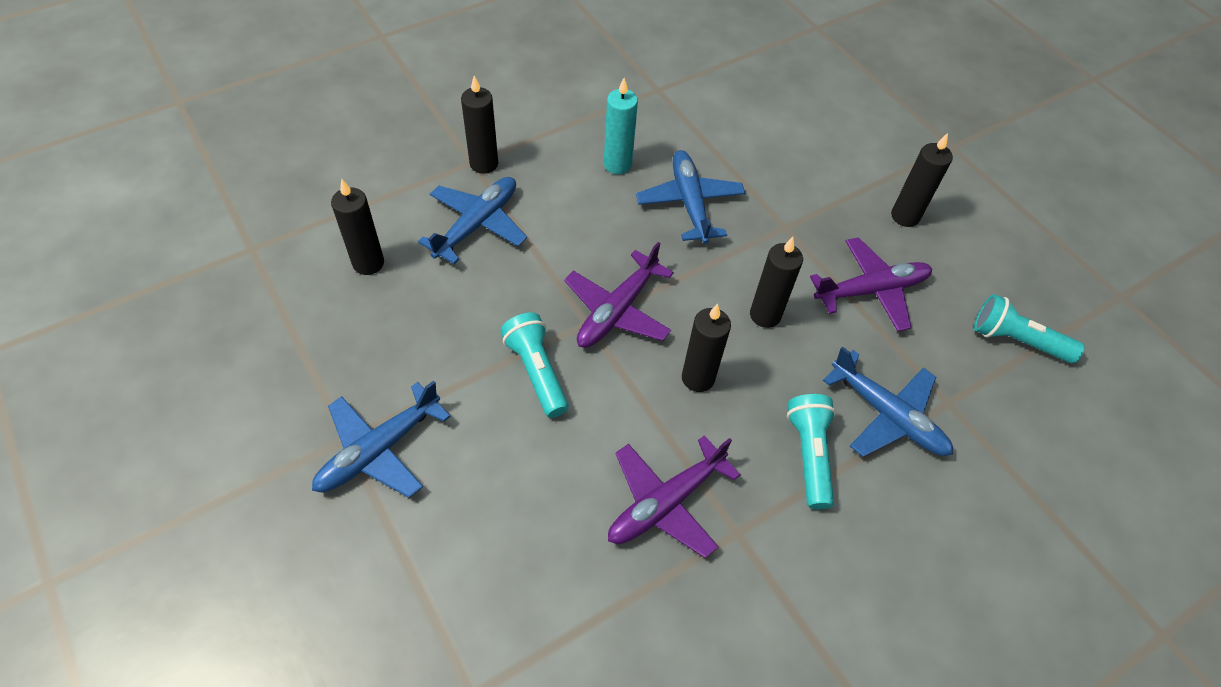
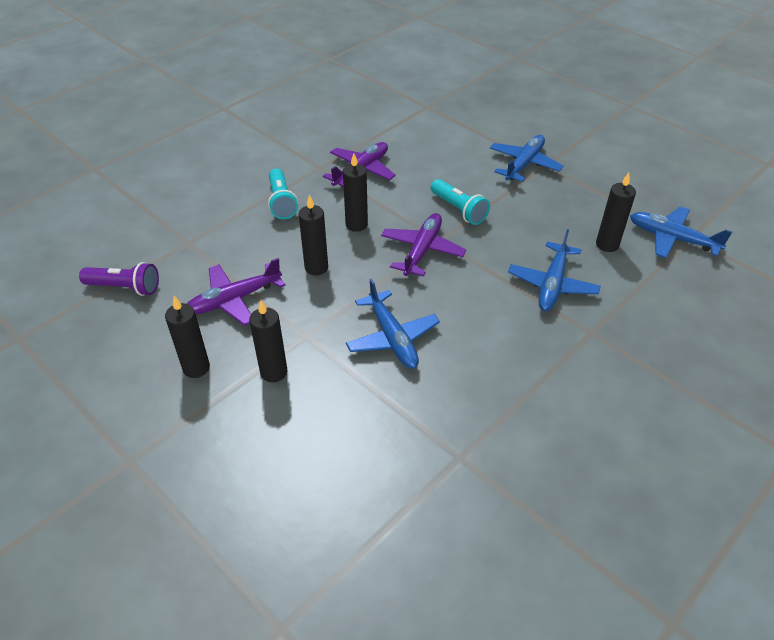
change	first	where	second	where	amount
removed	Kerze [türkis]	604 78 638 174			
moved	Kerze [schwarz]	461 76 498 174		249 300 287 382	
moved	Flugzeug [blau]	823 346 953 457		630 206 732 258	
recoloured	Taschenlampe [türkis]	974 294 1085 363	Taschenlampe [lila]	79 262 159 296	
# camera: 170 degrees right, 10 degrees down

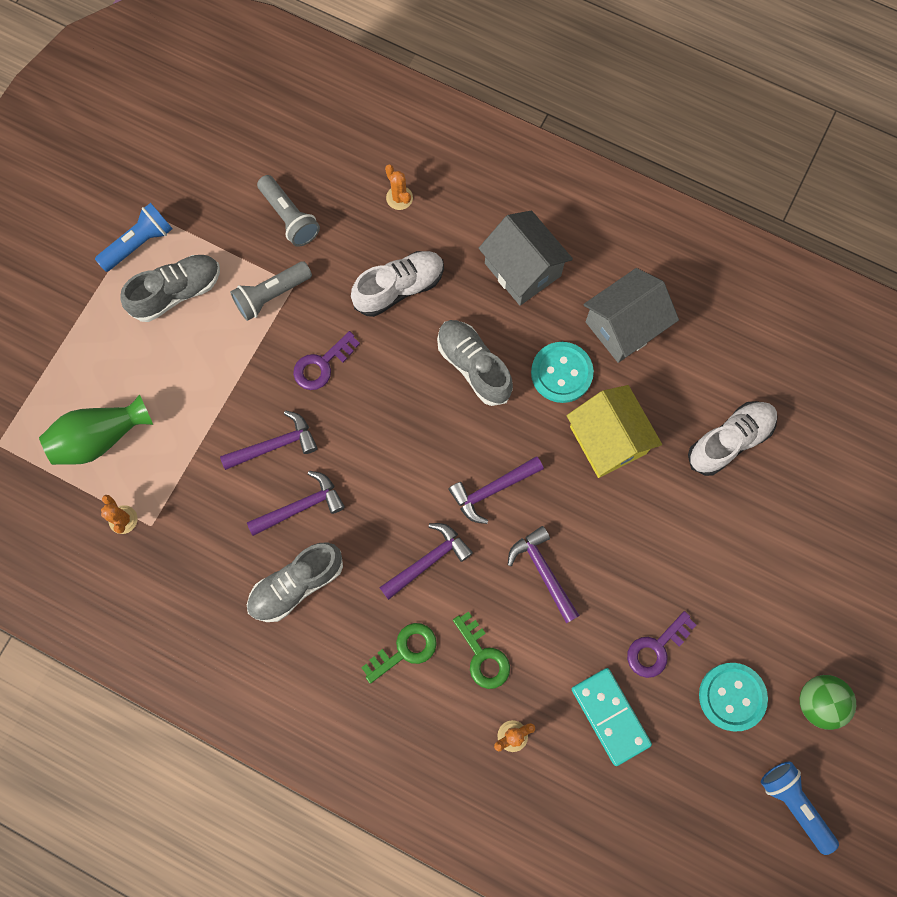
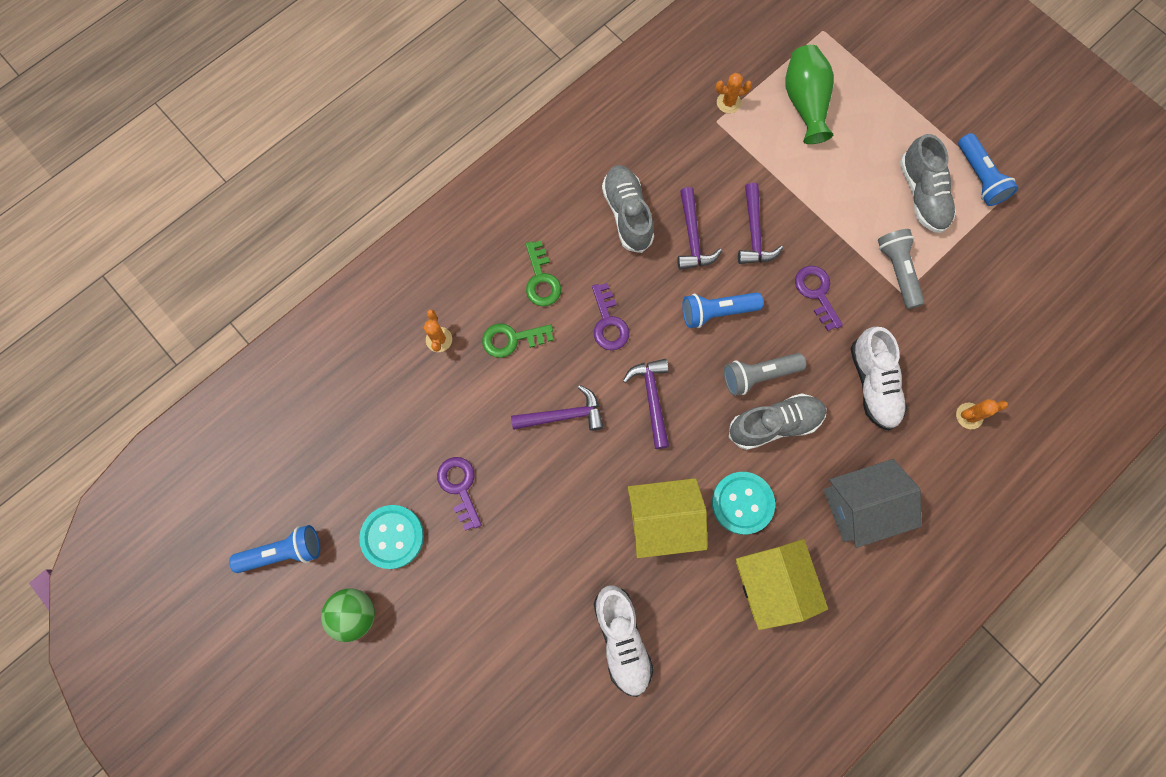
change	first	where	second	where	amount
removed	Dominostein [türkis]	572 668 652 766			
added			Taschenlampe [blau]	682 292 763 328	
moved	Taschenlampe [grau]	257 175 320 247		724 353 806 396	
replaced	Hammer [lila]	379 523 473 600	Schlüssel [lila]	592 283 629 350	
recoloured	Haus [grau]	583 268 679 363	Haus [gelb]	736 539 828 630	
# camera: 110 degrees right, 0 degrees up

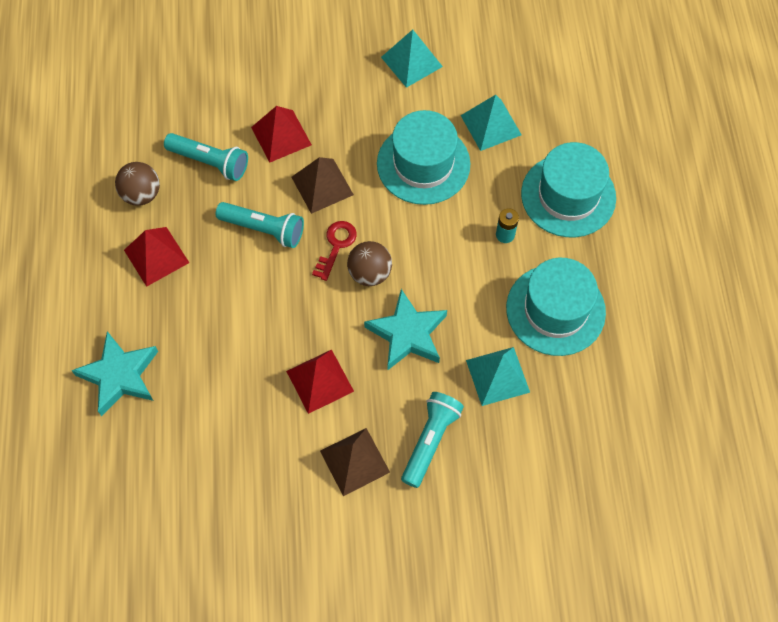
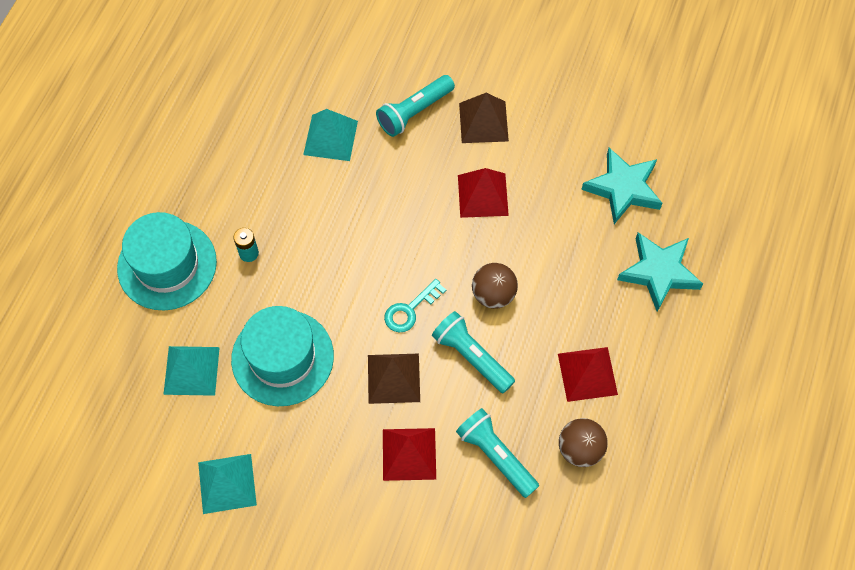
change	first	where	second	where	amount
removed	Hut [türkis]	506 258 606 356			
moved	Ball [braun]	347 241 392 286		472 263 518 309	
moved	Stern [türkis]	364 289 447 370		581 148 662 224	
recoloured	Schlüssel [rot]	312 221 357 281	Schlüssel [türkis]	384 279 446 332	
# camera: 155 degrees left, 0 degrees up

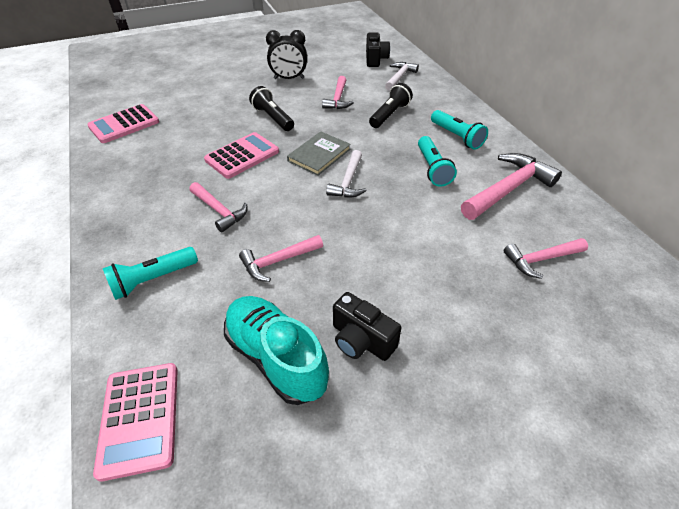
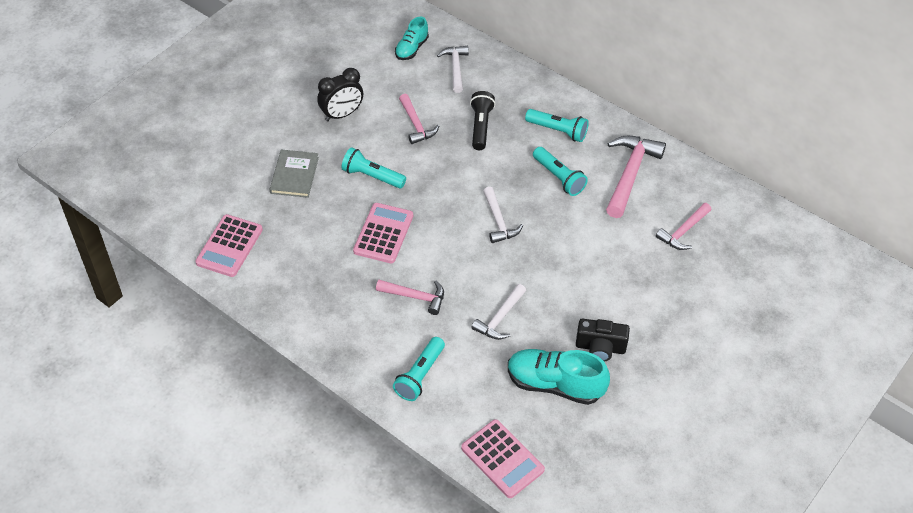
change	first	where	second	where	amount
moved	Buch [grau]	287 131 351 176		270 150 319 198	
replaced	Kamera [schwarz]	366 32 390 67	Schuh [türkis]	395 17 429 60	
recoloured	Hammer [rosa]	239 235 323 282	Hammer [weiß]	471 284 526 340	
recoloured	Taschenlampe [schwarz]	249 86 294 131	Taschenlampe [türkis]	341 147 406 189	
# camera: 30 degrees left, 5 degrees up

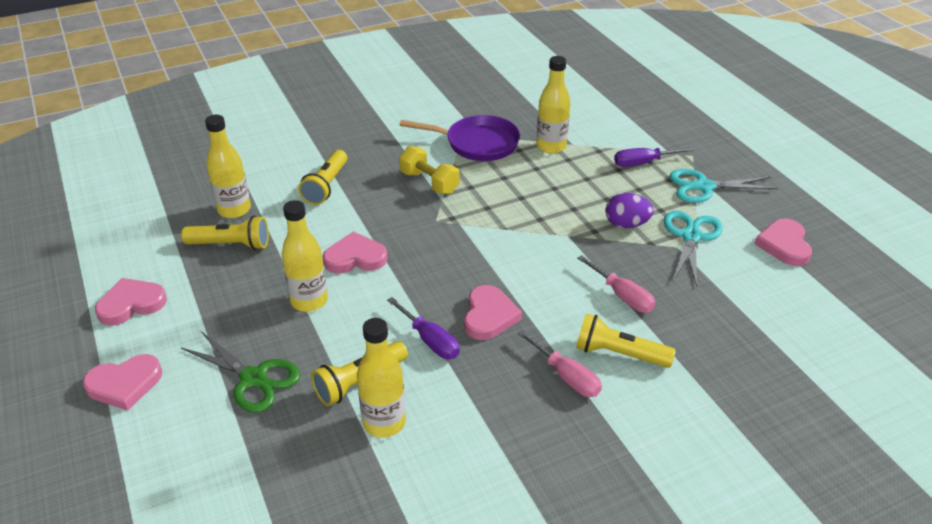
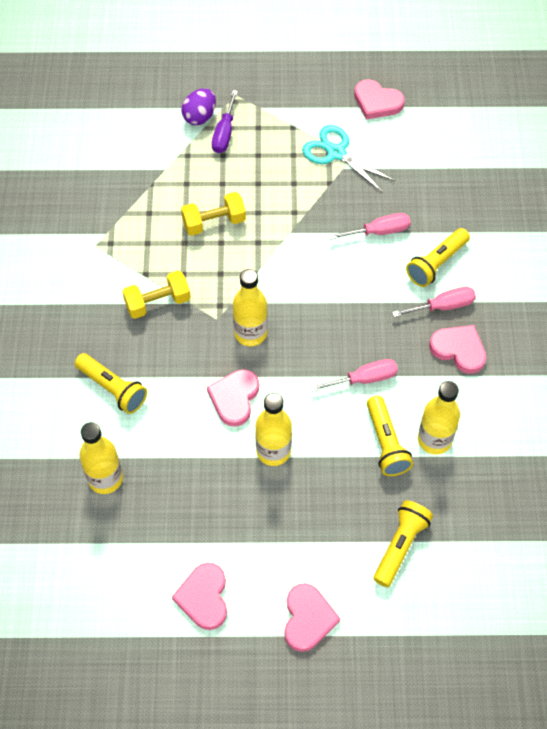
change	first	where	second	where	amount
removed	Schere [grün]	181 331 300 413			
removed	Pfanne [lila]	400 115 520 161			
removed	Schere [türkis]	669 169 778 203			
added			Hantel [gelb]	181 192 246 236	
moved	Taschenlampe [gelb]	181 216 269 250		374 500 433 587	
moved	Herz [rosa]	464 285 522 340		429 325 486 374	
moved	Flasche [gelb]	536 56 571 154		233 269 267 346	
moved	Ei [lila]	605 193 654 228		181 88 216 125	
recoloured	Schraubenzieher [lila]	387 297 460 359	Schraubenzieher [rosa]	311 359 398 391	
# camera: 65 degrees left, 20 degrees up

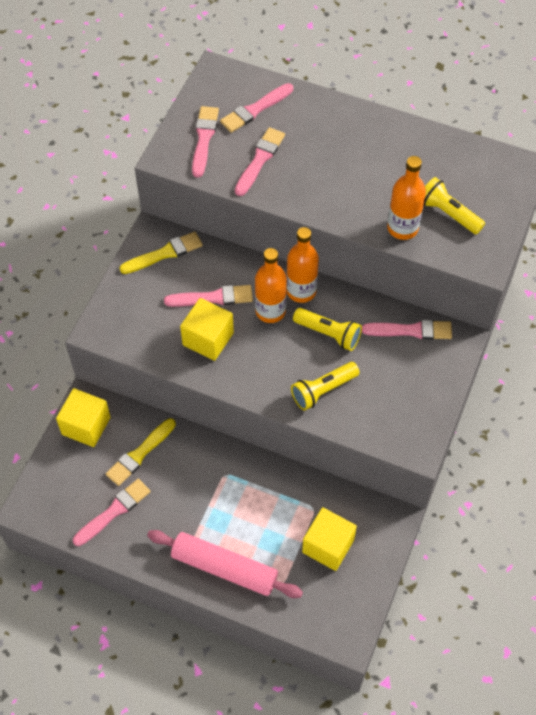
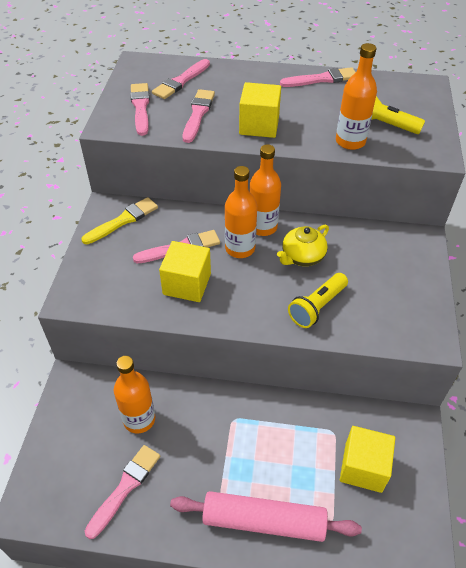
change	first	where	second	where	amount
moved	Kubus [gelb]	56 388 111 447		239 82 281 138	
moved	Pinsel [rosa]	362 320 452 340		280 67 356 87	
replaced	Pinsel [gelb]	106 418 176 486	Flasche [orange]	114 356 155 433	
replaced	Taschenlampe [gelb]	293 308 362 351	Teekanne [gelb]	277 224 329 266	
# camera: 15 degrees left, 10 degrees down

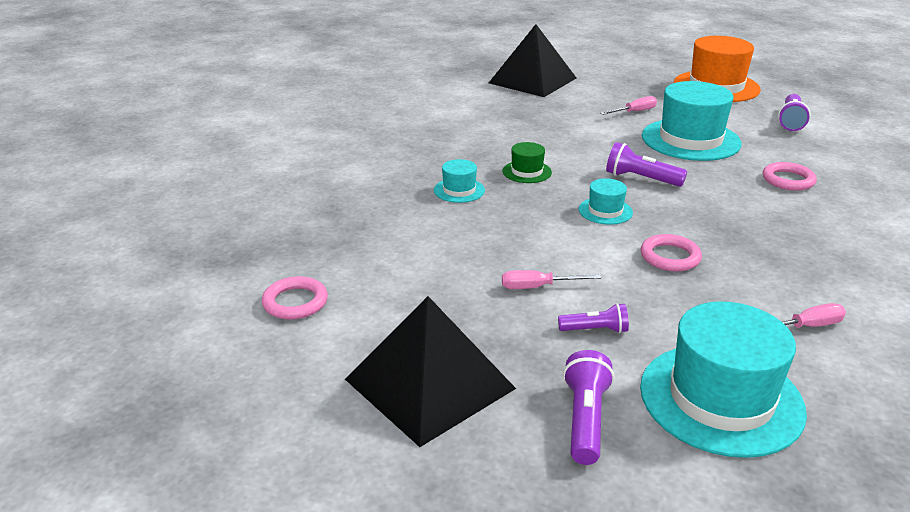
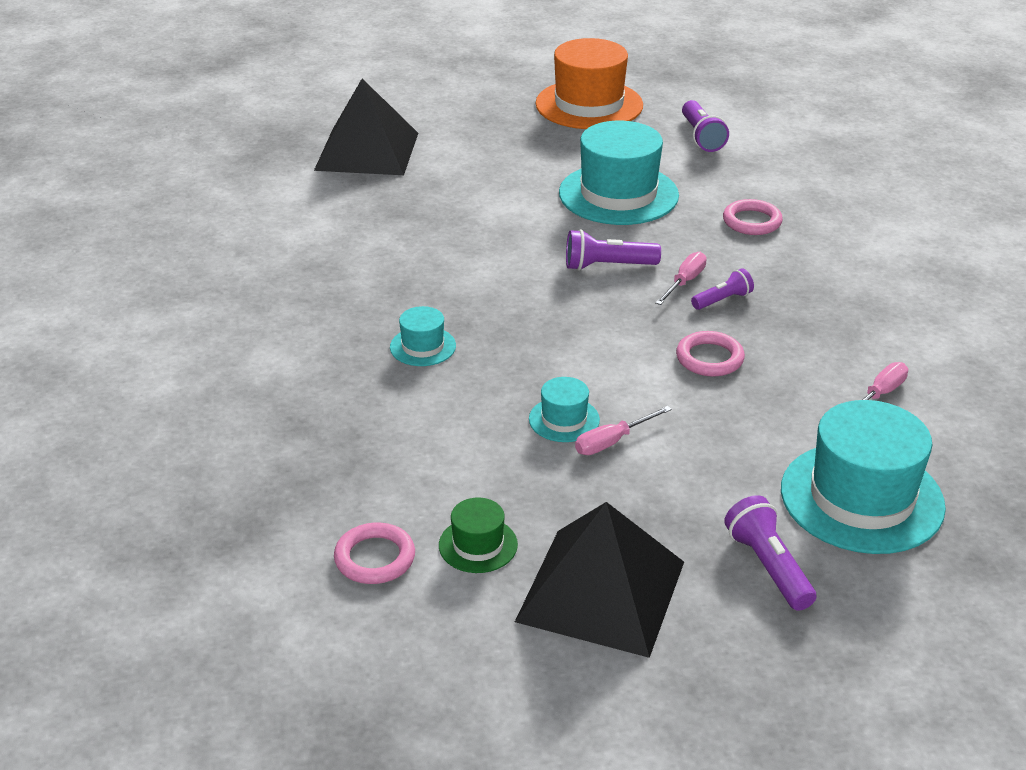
change	first	where	second	where	amount
moved	Hut [grün]	502 142 552 183		439 498 518 573	
moved	Taschenlampe [lila]	558 303 629 333		691 268 754 310	
moved	Hut [türkis]	579 179 633 225		529 377 600 442	
moved	Schraubenzieher [rosa]	601 96 657 115		655 252 707 305	
# camera: 30 degrees left, 5 degrees up

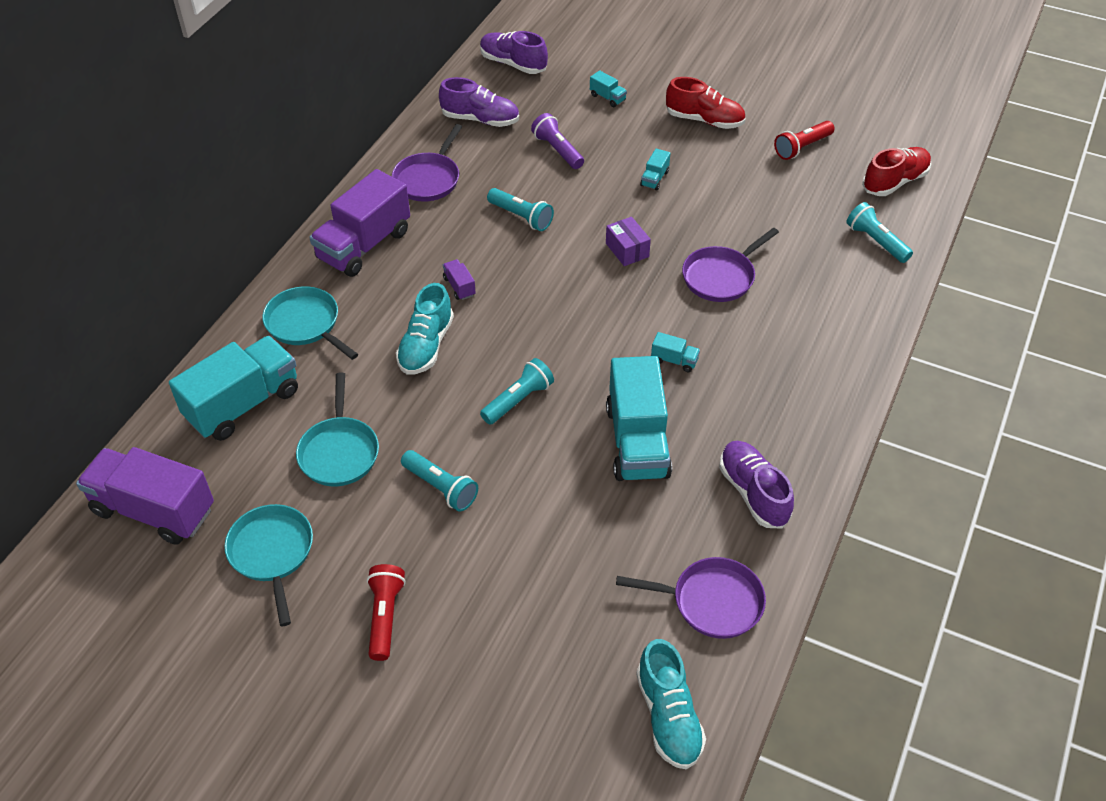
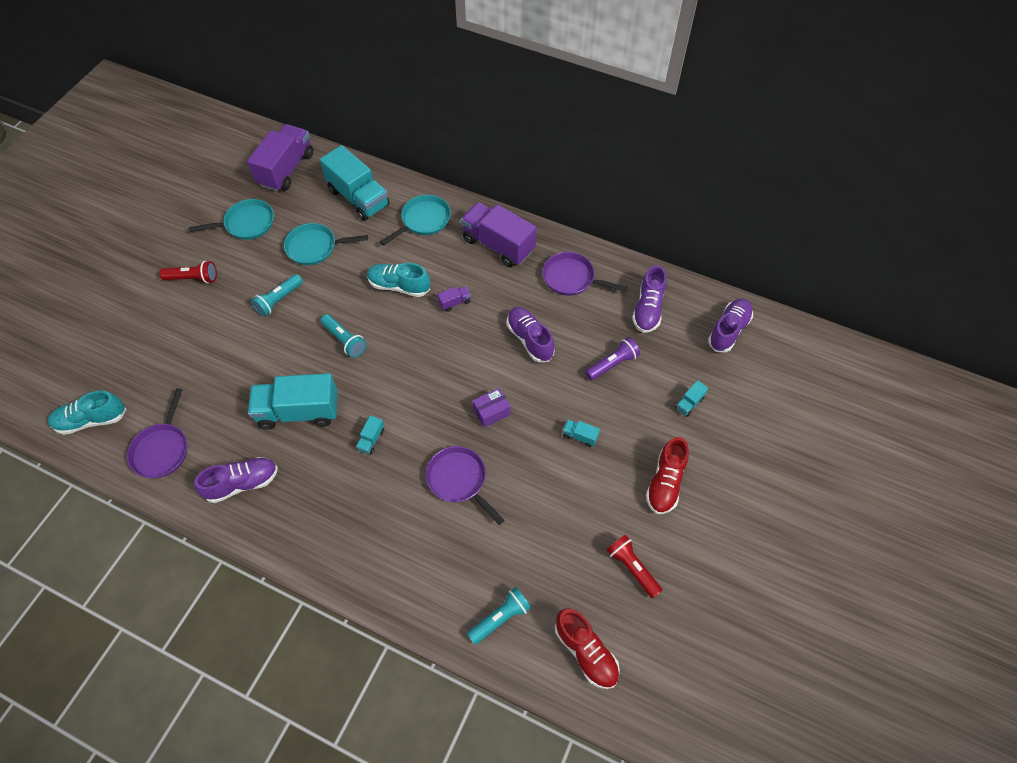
change	first	where	second	where	amount
replaced	Taschenlampe [türkis]	487 188 554 231	Schuh [lila]	507 307 555 362	
# camera: 90 degrees right, 10 degrees up

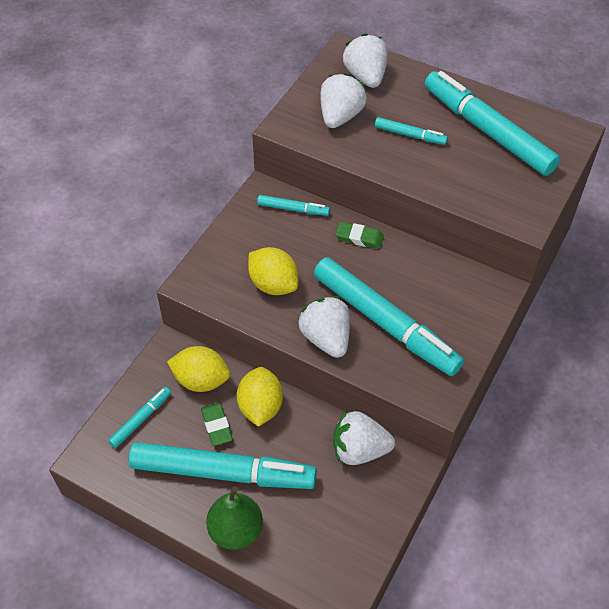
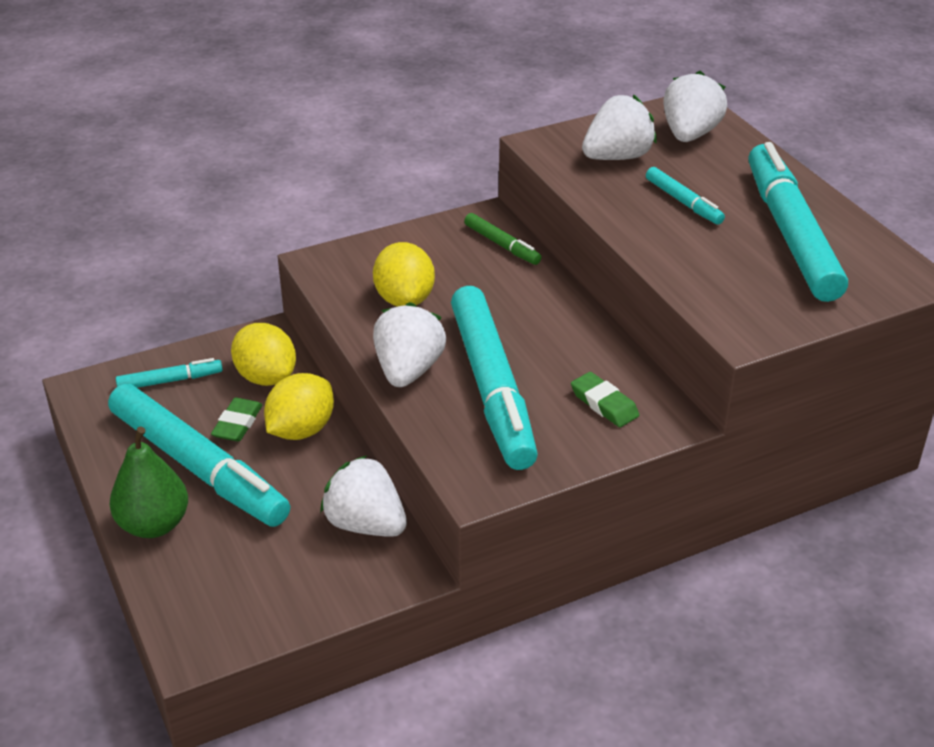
change	first	where	second	where	amount
moved	Radiergummi [grün]	336 222 384 249		571 372 639 427	
recoloured	Filzstift [türkis]	257 195 330 216	Filzstift [grün]	464 213 542 265	
# camera: 35 degrees right, 15 degrees down

